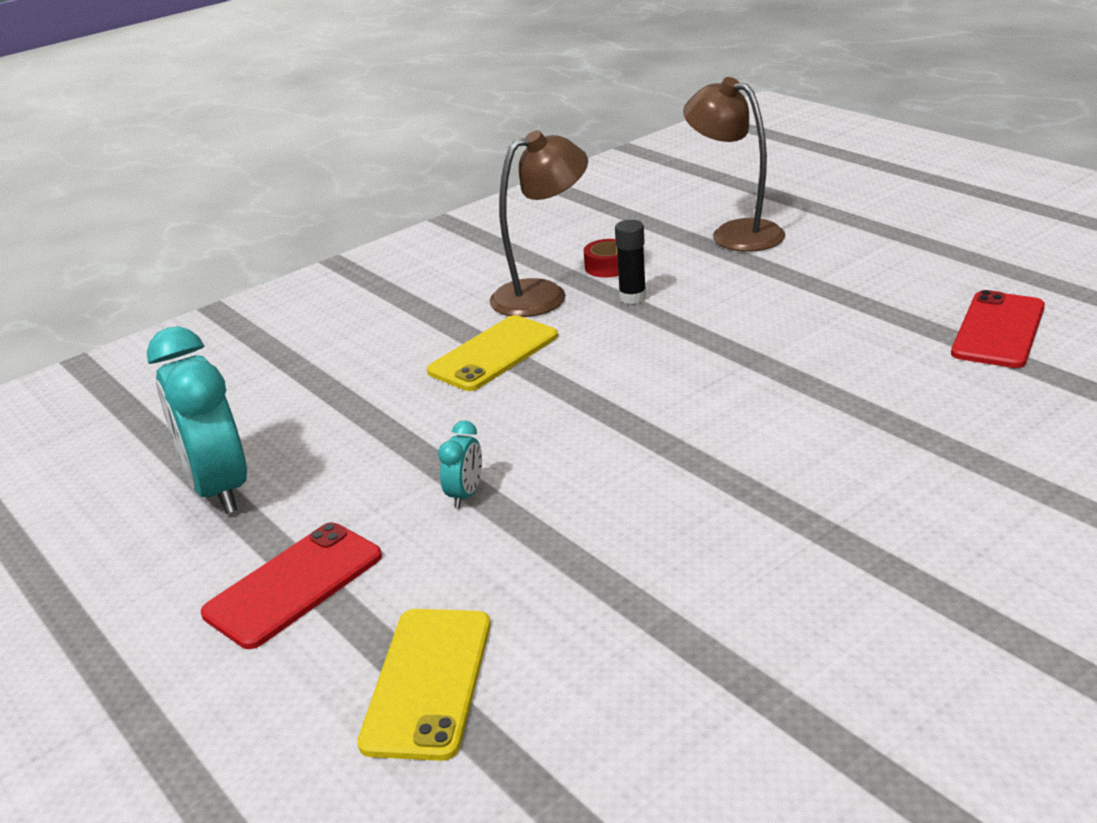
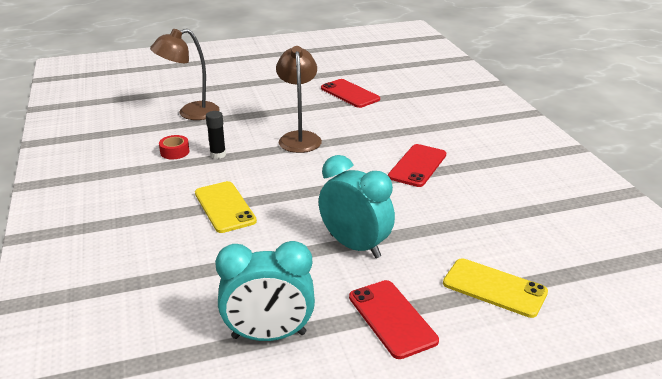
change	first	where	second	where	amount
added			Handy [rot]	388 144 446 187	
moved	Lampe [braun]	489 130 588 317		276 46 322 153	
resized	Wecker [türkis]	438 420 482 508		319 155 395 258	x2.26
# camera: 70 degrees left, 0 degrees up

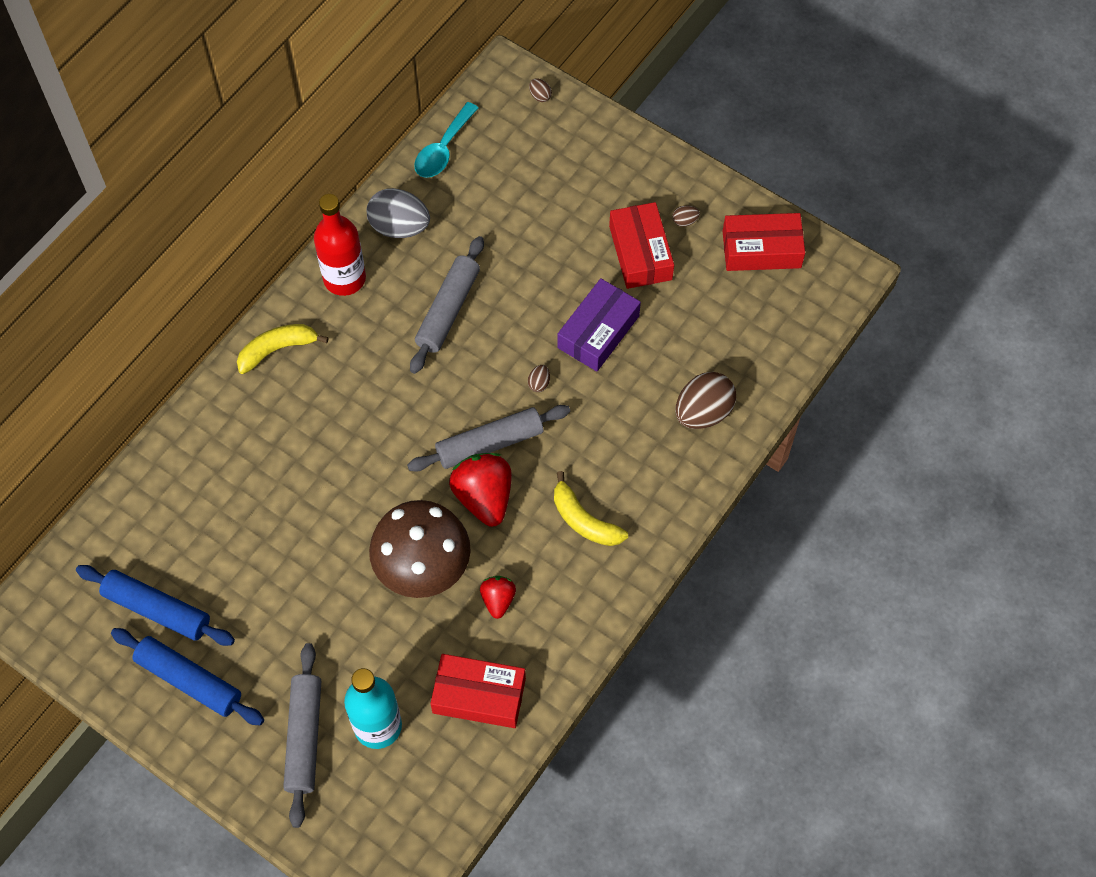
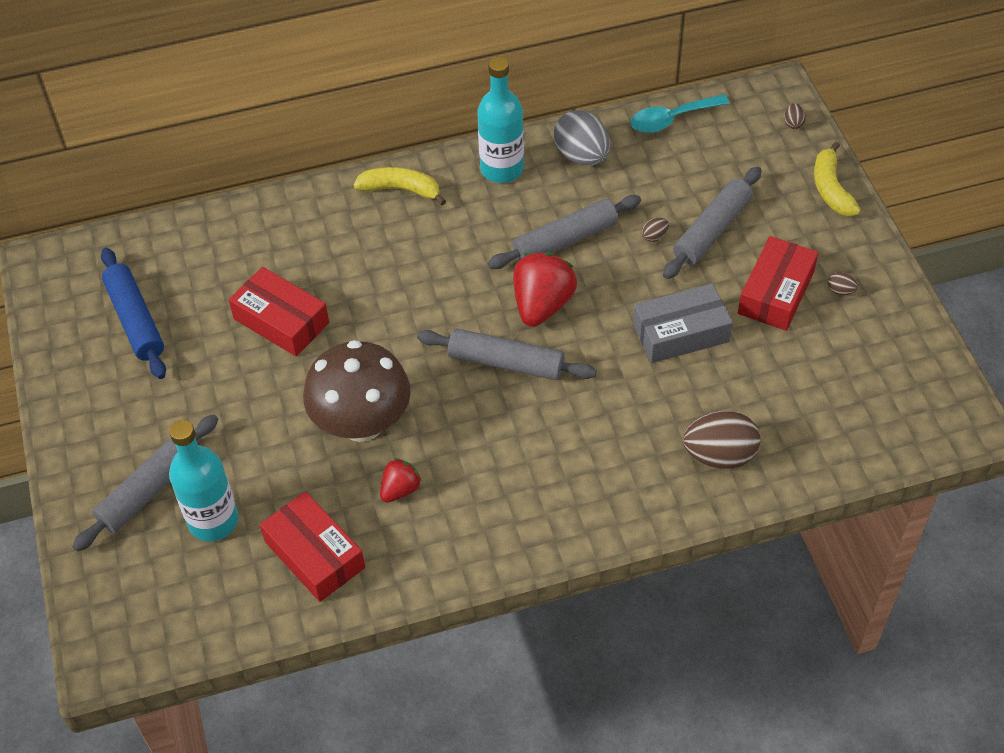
change	first	where	second	where	amount
removed	Nudelholz [blau]	111 628 264 725			
added			Nudelholz [grau]	663 166 761 279	
moved	Erdbeere [rot]	449 453 512 527		513 252 577 327	
moved	Ei [braun]	528 365 550 392		641 218 669 242	
moved	Banane [gelb]	554 471 628 546		814 142 861 216	
moved	Schachtel [rot]	722 213 805 271		229 267 329 357	
recoloured	Flasche [rot]	314 194 366 296	Flasche [türkis]	477 57 524 183	
recoloured	Schachtel [lila]	557 278 641 371	Schachtel [grau]	633 283 733 363	
# camera: 40 degrees right, 10 degrees down

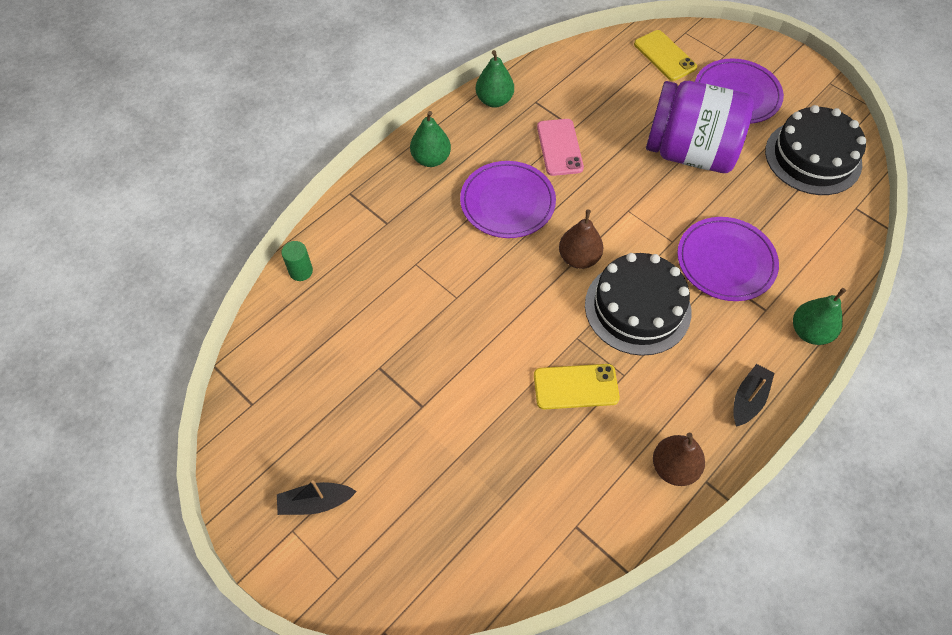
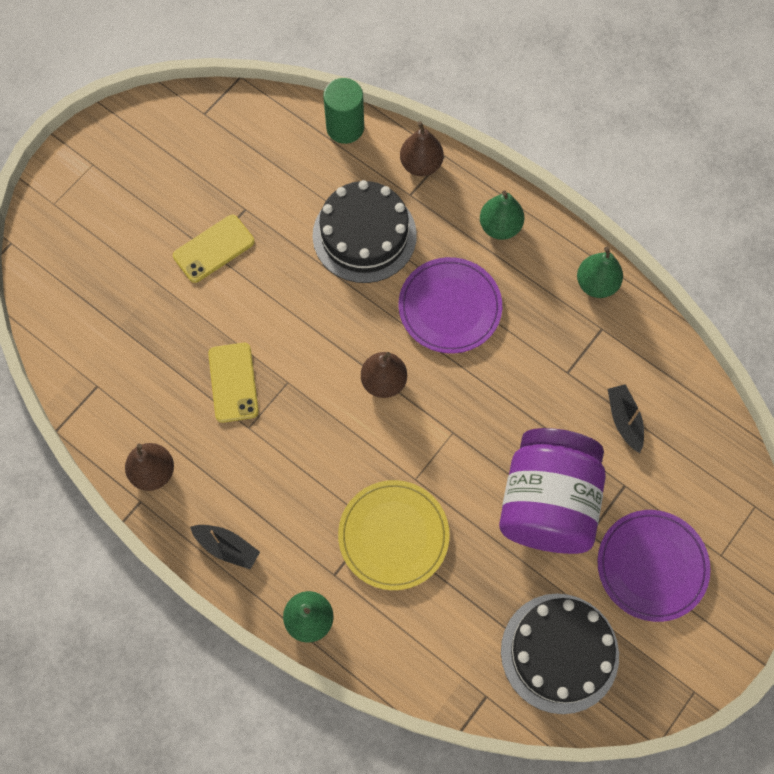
change	first	where	second	where	amount
removed	Handy [rosa]	537 119 584 176			
added			Birne [braun]	400 121 444 176	
moved	Boot [schwarz]	277 480 357 515		608 384 644 453	
moved	Kuchen [schwarz]	585 253 691 356		313 180 417 283	
moved	Handy [gelb]	634 30 697 81		173 215 255 283	
recoloured	Teller [lila]	677 217 779 301	Teller [gelb]	338 480 450 590	
resized	Vollzylinder [grün]	281 241 313 281		323 78 364 144	x1.63
# camera: 85 degrees right, 10 degrees up

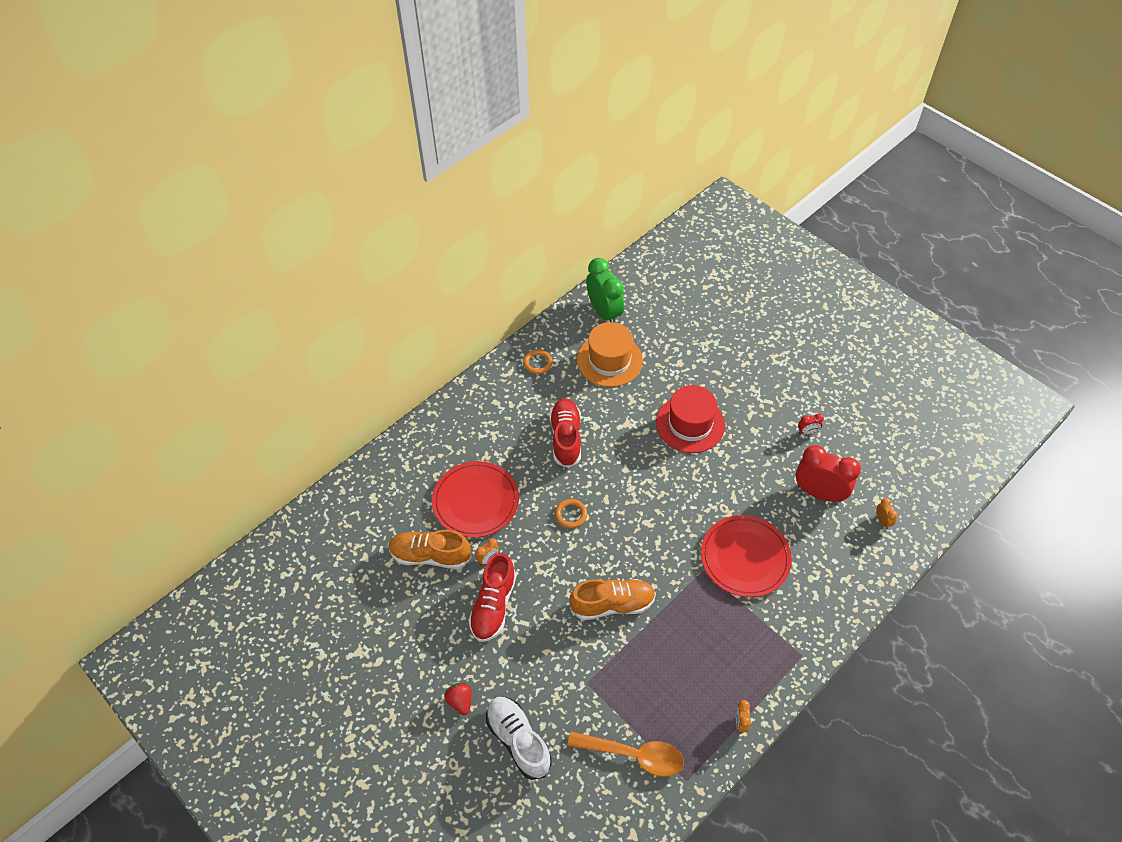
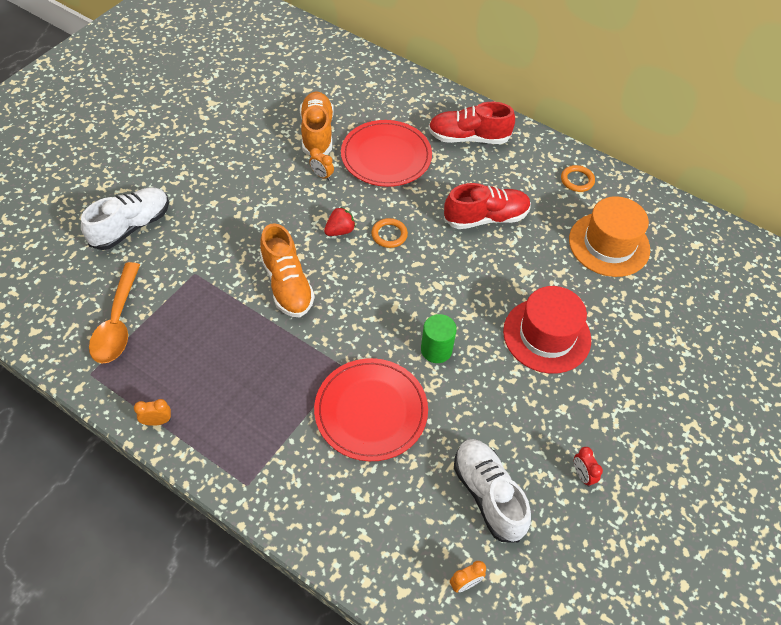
change	first	where	second	where	amount
removed	Wecker [grün]	586 258 624 322			
added			Vollzylinder [grün]	421 314 457 363	
moved	Erdbeere [rot]	445 682 471 715		324 207 356 236	
moved	Schuh [rot]	469 553 516 642		428 102 515 144	
replaced	Wecker [rot]	796 445 861 502	Schuh [weiß]	454 439 531 543	
# camera: 75 degrees right, 0 degrees up

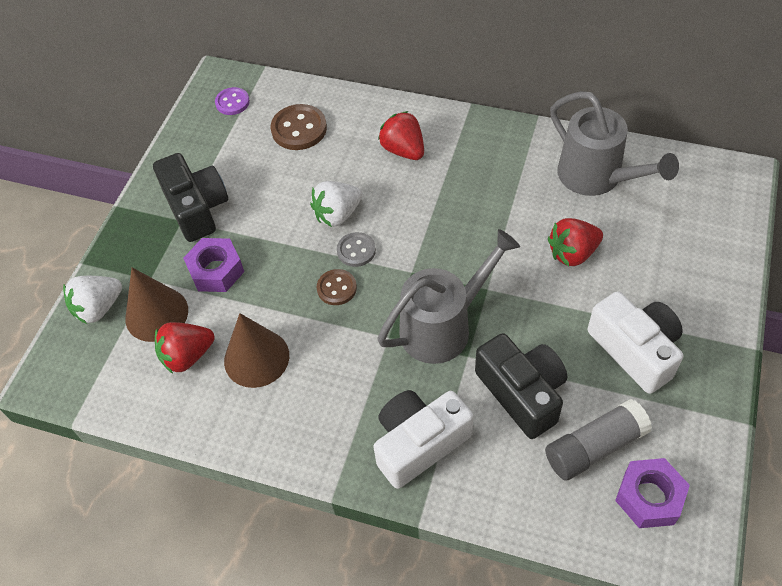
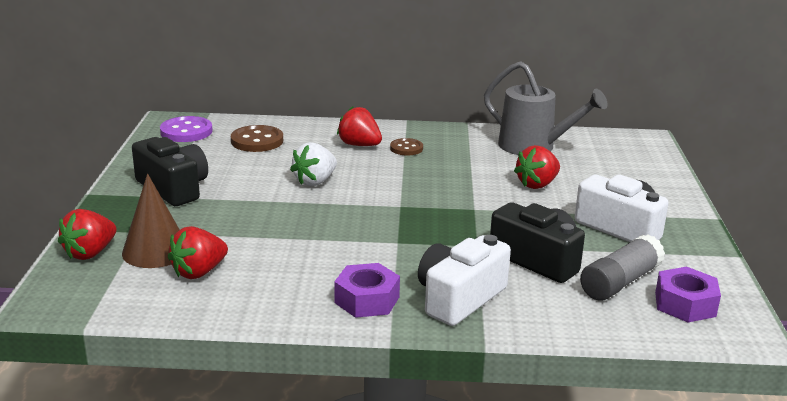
change	first	where	second	where	amount
removed	Kegel [braun]	224 313 289 388			
removed	Knopf [grau]	337 232 376 267			
removed	Gießkanne [grau]	377 229 520 364			
moved	Sechskantmutter [lila]	183 238 244 292		334 263 400 318	
moved	Knopf [braun]	316 269 357 305		390 138 423 156	
recoloured	Erdbeere [weiß]	63 276 122 324	Erdbeere [rot]	58 209 117 260	
resized	Knopf [lila]	215 87 250 115		160 116 213 142	x1.59
# camera: 20 degrees left, 30 degrees down

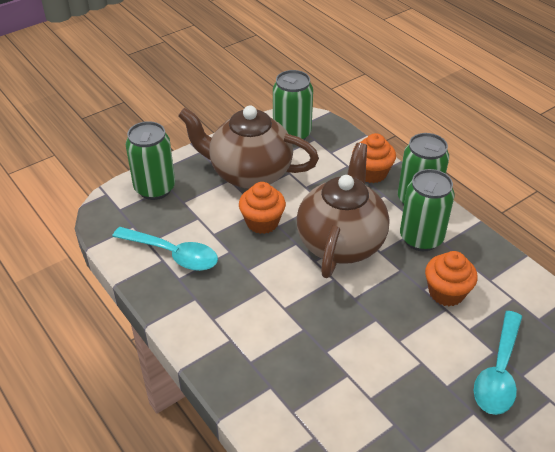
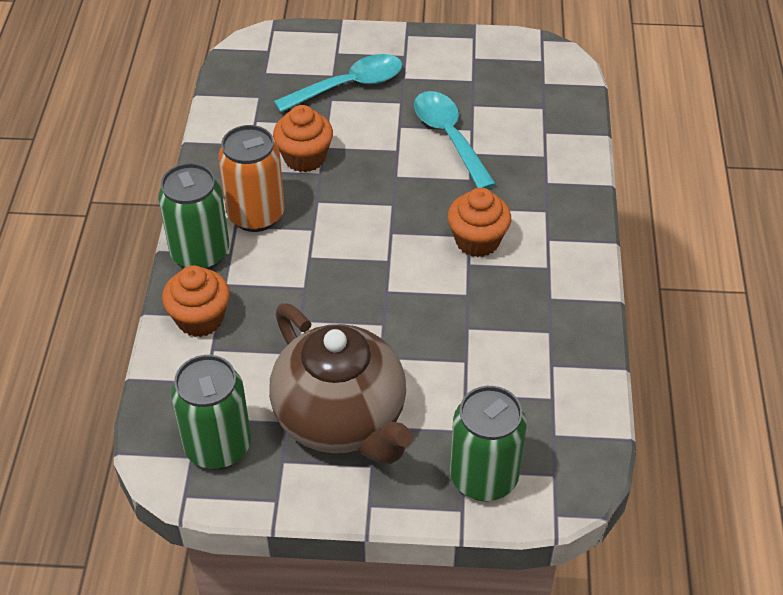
change	first	where	second	where	amount
removed	Teekanne [braun]	296 143 389 278			
moved	Löffel [türkis]	112 227 218 271		414 91 496 189	
moved	Muffin [orange]	239 182 286 234		448 188 511 257	
recoloured	Dose [grün]	400 169 455 251	Dose [orange]	218 125 285 232	
# camera: 140 degrees left, 5 degrees up

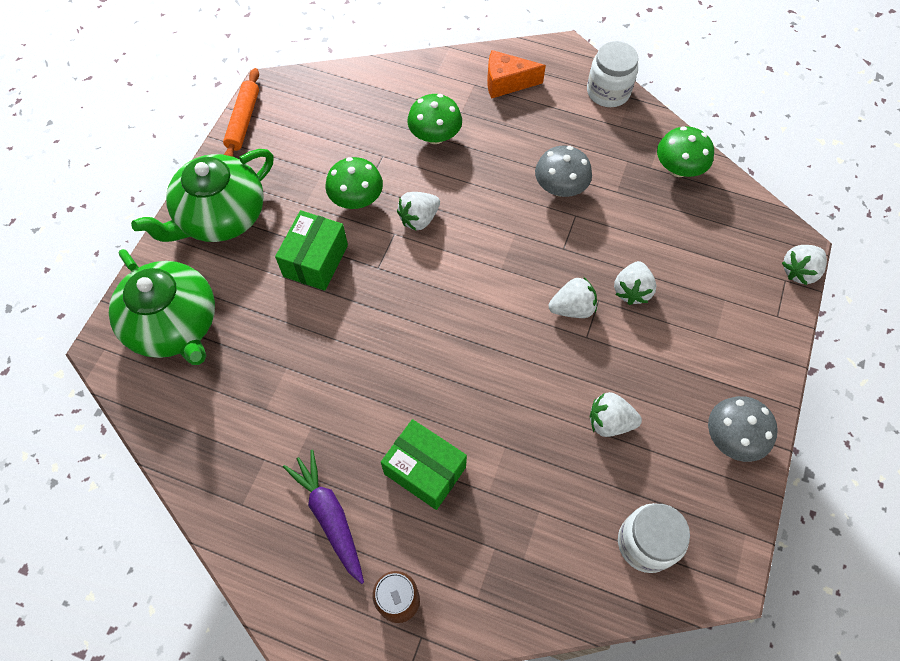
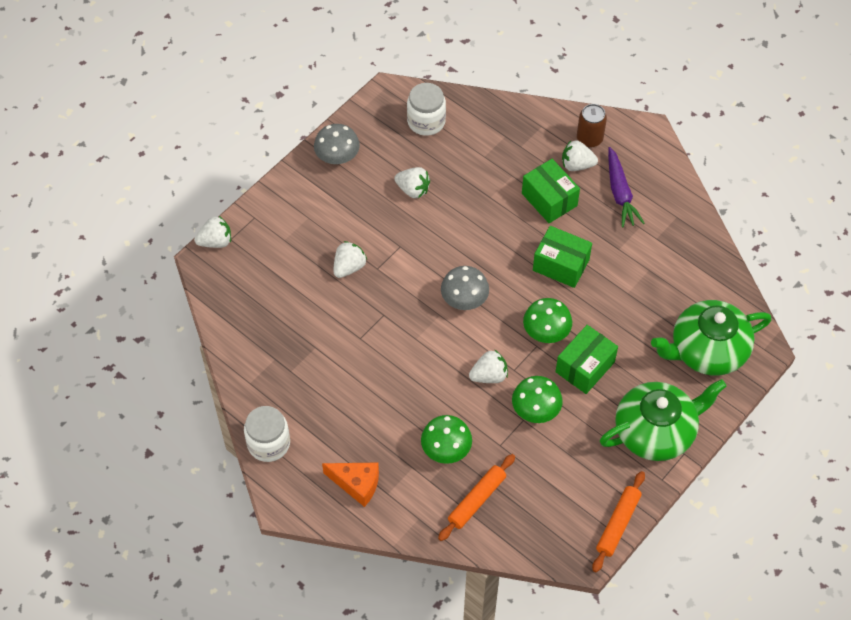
change	first	where	second	where	amount
added			Nudelholz [orange]	438 454 515 541	
added			Schachtel [grün]	533 226 592 288	
moved	Pilz [grau]	535 146 592 197		441 266 489 310	
moved	Erdbeere [weiß]	548 277 597 318		562 140 598 171	
moved	Pilz [grün]	657 126 714 177		523 298 572 343	
turned	Teekanne [grün]	109 249 215 365		651 300 772 376	90 degrees counterclockwise
# camera: 160 degrees left, 5 degrees down

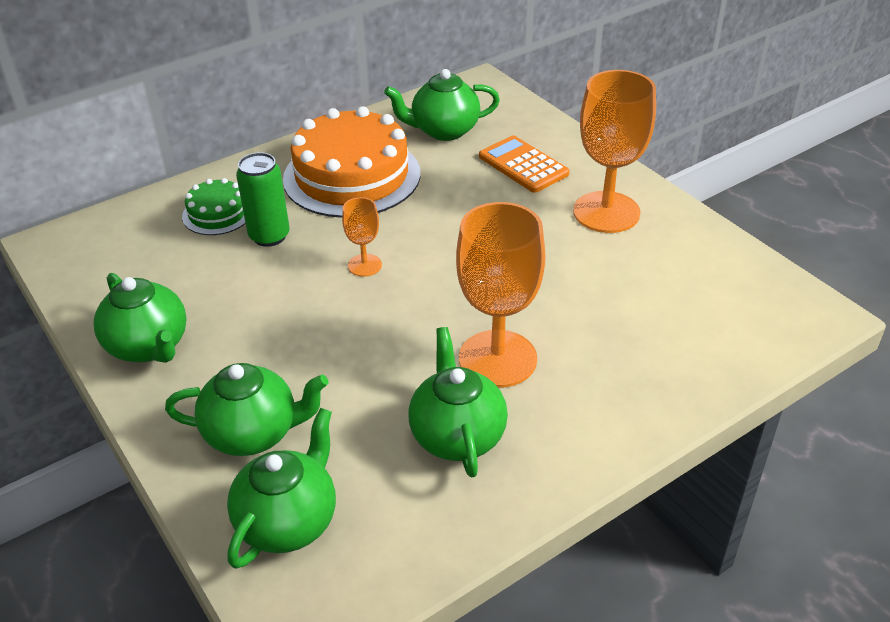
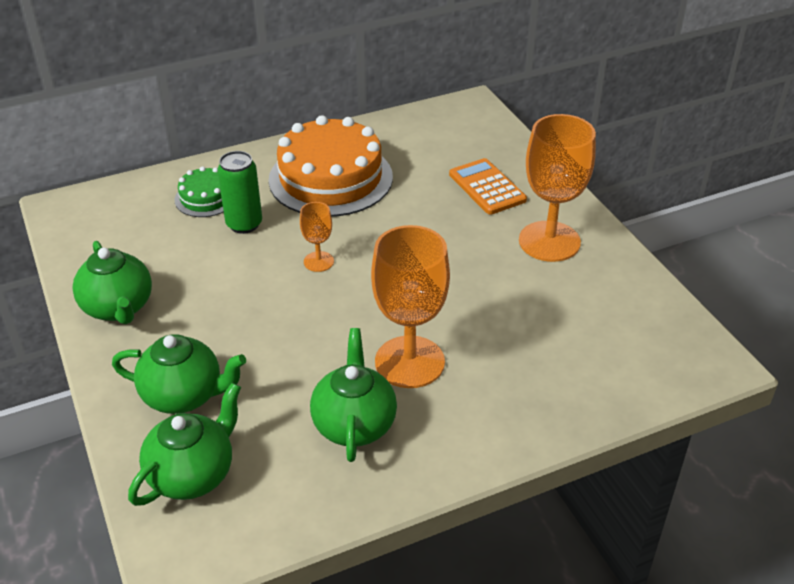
change	first	where	second	where	amount
removed	Teekanne [grün]	384 69 500 141			
# camera: 10 degrees right, 0 degrees up

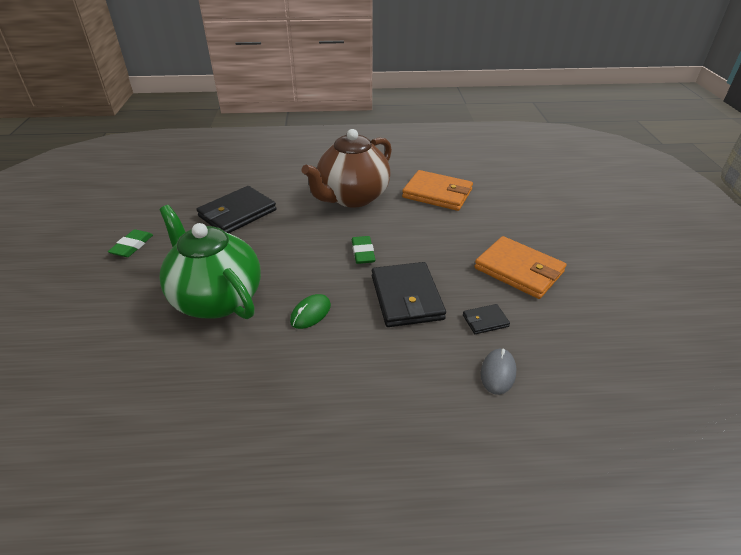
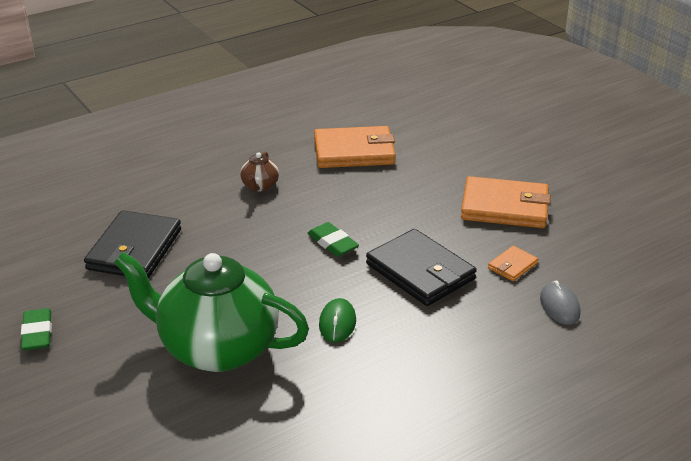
change	first	where	second	where	amount
recoloured	Geldbörse [schwarz]	463 304 510 334	Geldbörse [orange]	488 246 538 281	
resized	Teekanne [braun]	301 129 392 208		240 152 279 191	x0.40
# camera: 30 degrees left, 5 degrees down

